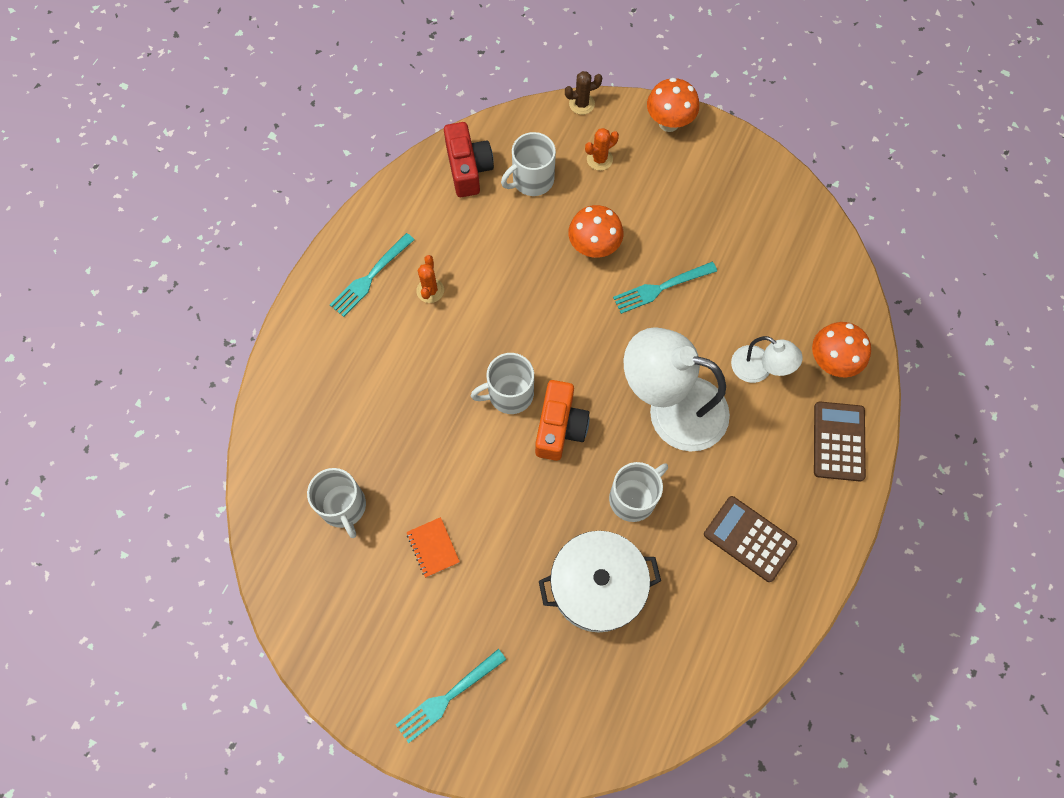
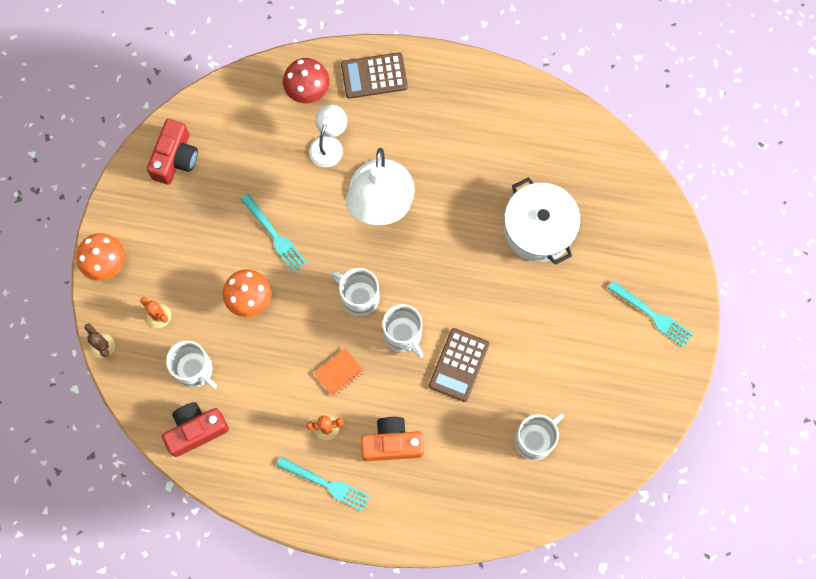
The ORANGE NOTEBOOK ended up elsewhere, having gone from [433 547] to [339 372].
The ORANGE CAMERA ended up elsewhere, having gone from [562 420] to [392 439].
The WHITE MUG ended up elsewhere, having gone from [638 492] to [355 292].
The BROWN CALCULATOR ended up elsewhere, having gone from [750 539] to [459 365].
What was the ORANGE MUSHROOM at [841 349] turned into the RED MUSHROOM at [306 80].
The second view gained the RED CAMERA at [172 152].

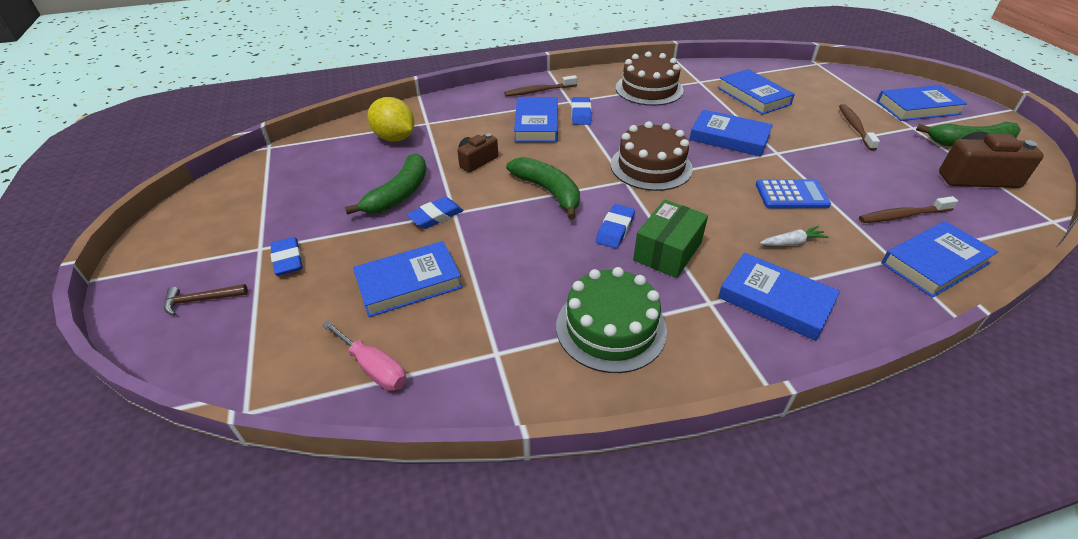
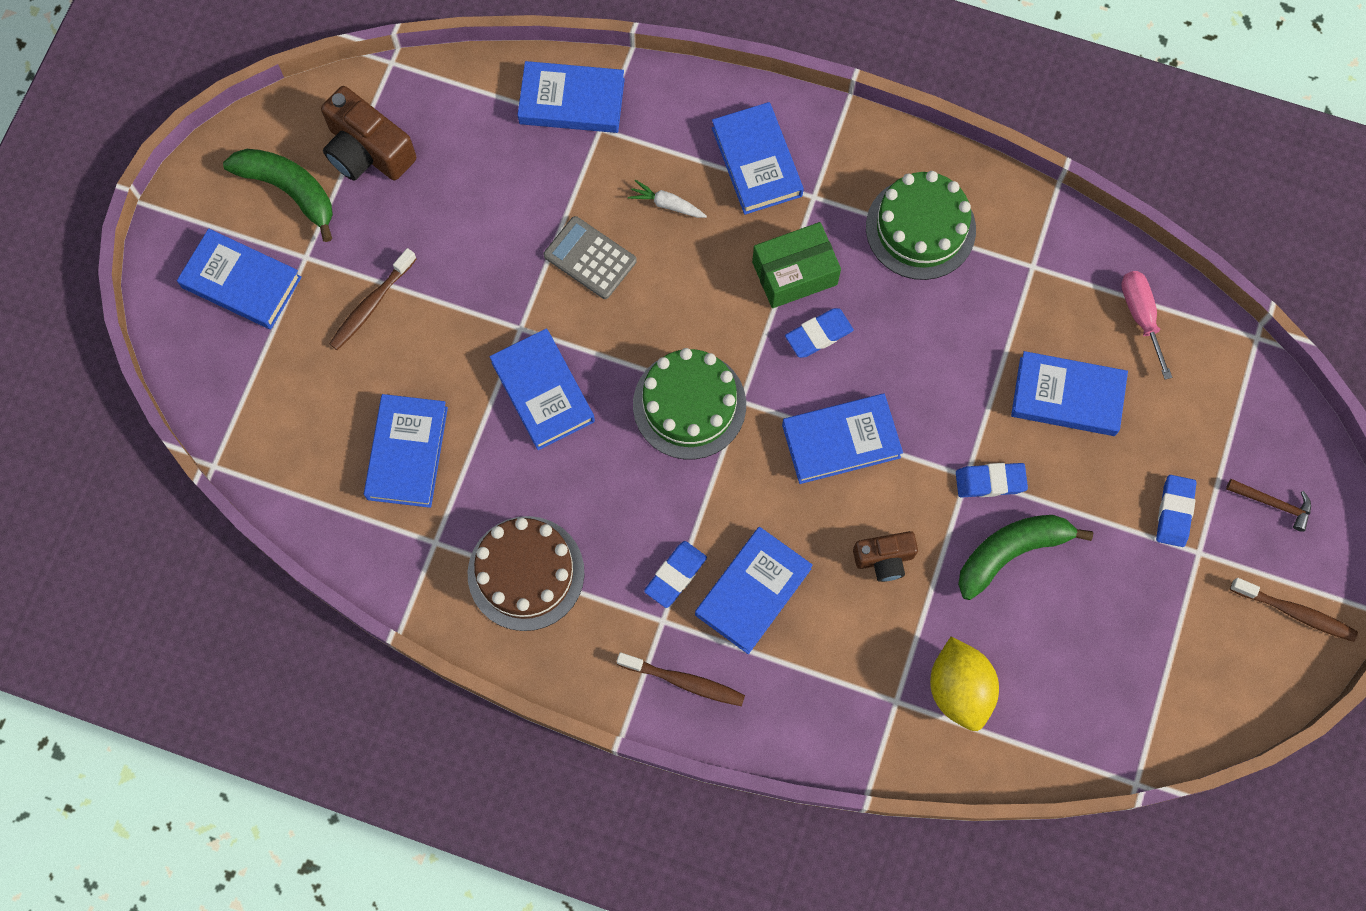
Where the GREEN BANANA stood at [543 188], the BLUE BOOK came to stand at [842 438].
What was the BROWN CAKE at [651 156] turned into the GREEN CAKE at [689 403].
What was the BLUE CALCULATOR at [793 193] turned into the GREY CALCULATOR at [590 257].
The BROWN TOOTHBRUSH ended up elsewhere, having gone from [908 209] to [1294 610].

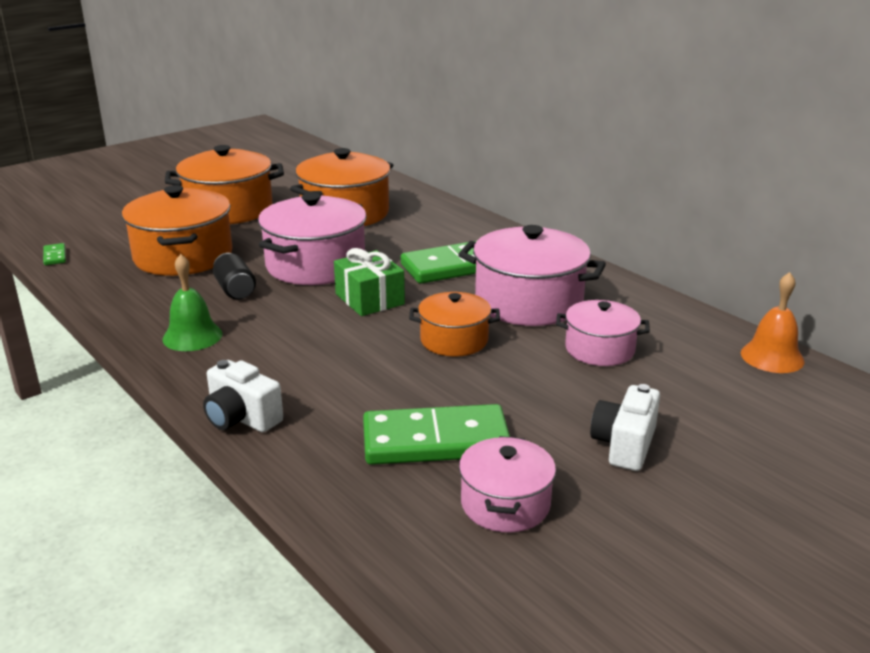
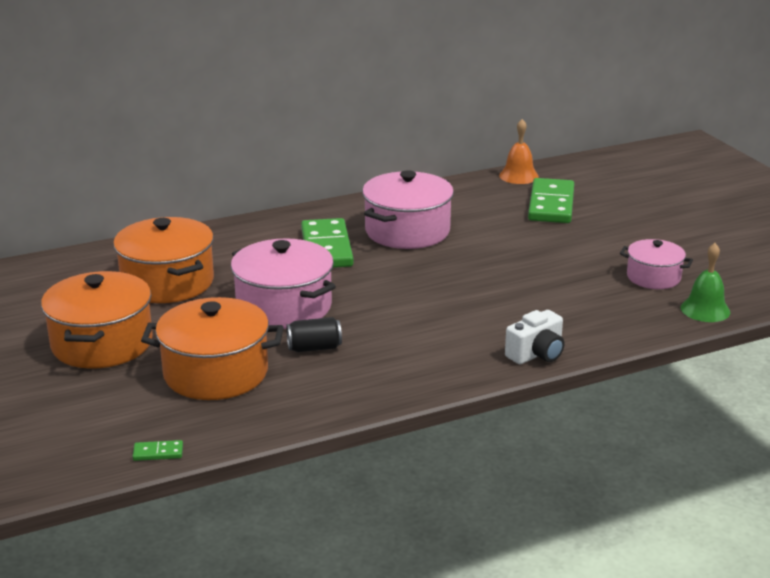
The GREEN BELL ended up elsewhere, having gone from [192 302] to [705 282].
The second view lost the GREEN GIFT at [369 282].
The GREEN DOMINO ended up elsewhere, having gone from [436 434] to [551 200].
The second view lost the ORANGE POT at [454 324].
The second view lost the PINK POT at [603 333].
The second view lost the WHITE CAMERA at [625 427].

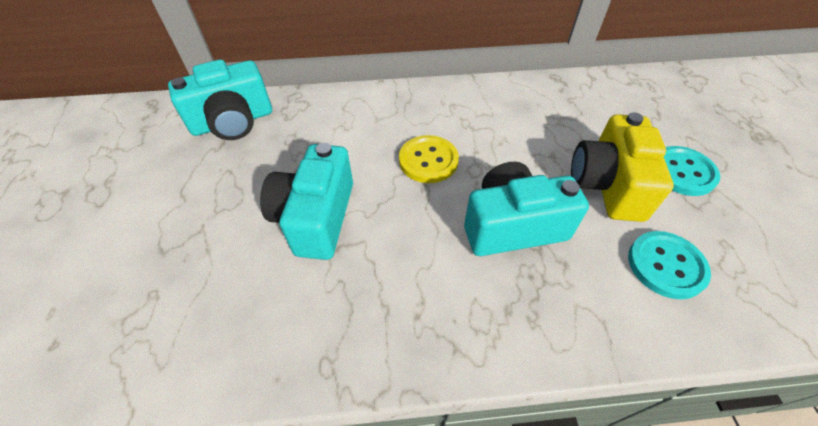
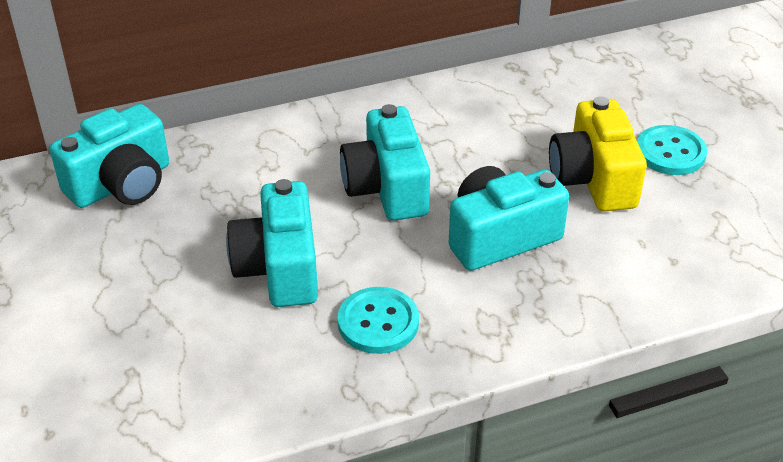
Where the YELLOW BUTTON stood at [429 159], the TURQUOISE CAMERA came to stand at [385 162].
The TURQUOISE BUTTON ended up elsewhere, having gone from [669 265] to [378 320].

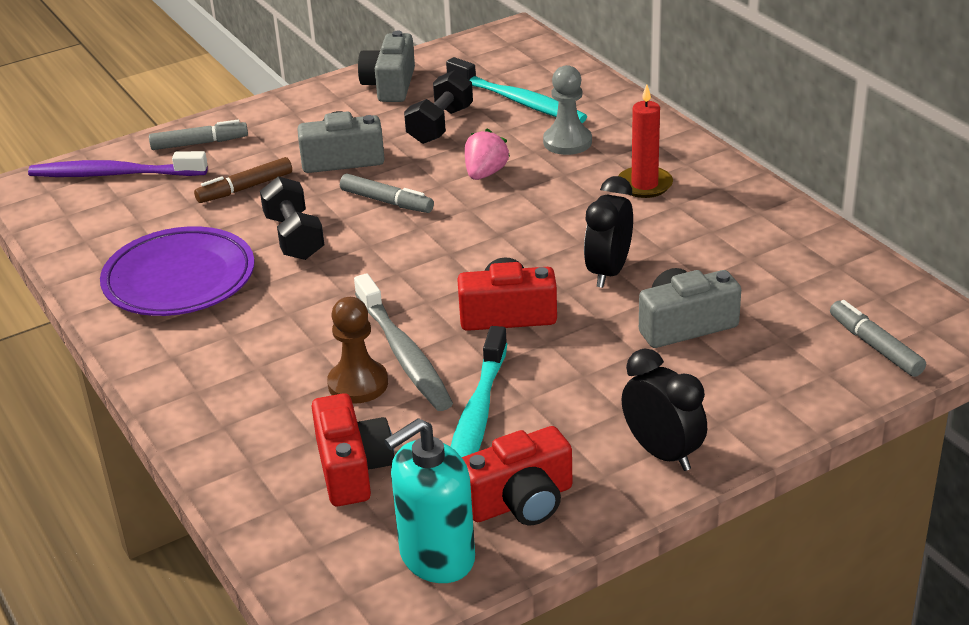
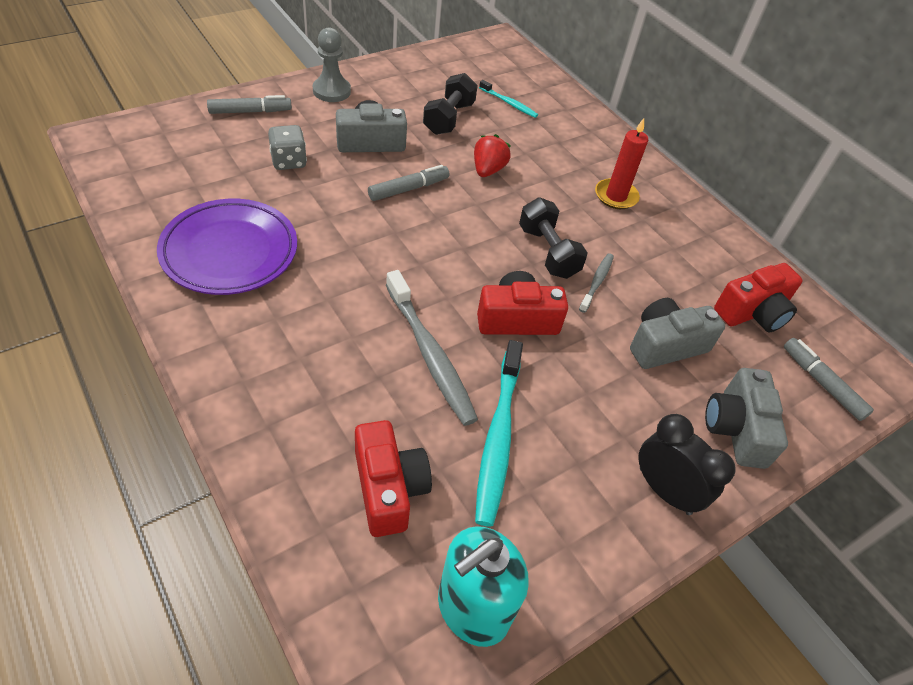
The second view lost the PURPLE TOOTHBRUSH at [118 164].
Where the BROWN MARKER stood at [243 180], the GREY DICE came to stand at [287 147].
The BLACK DUMBBELL ended up elsewhere, having gone from [292 218] to [553 238].
The second view lost the BROWN PAWN at [357 350].
The GREY MARKER at [387 193] ended up facing another way, 60 degrees counterclockwise from before.
The GREY CAMERA ended up elsewhere, having gone from [386 66] to [746 418].
The size of the TURQUOISE TOOTHBRUSH at [516 90] changed by a factor of 0.52.
The RED CAMERA ended up elsewhere, having gone from [517 475] to [758 297].
What was the PINK STRAWBERRY at [487 154] turned into the RED STRAWBERRY at [492 155].
The GREY PAWN ended up elsewhere, having gone from [567 110] to [332 65].
Where the BLACK CLOCK stood at [608 232], the GREY TOOTHBRUSH came to stand at [596 283].

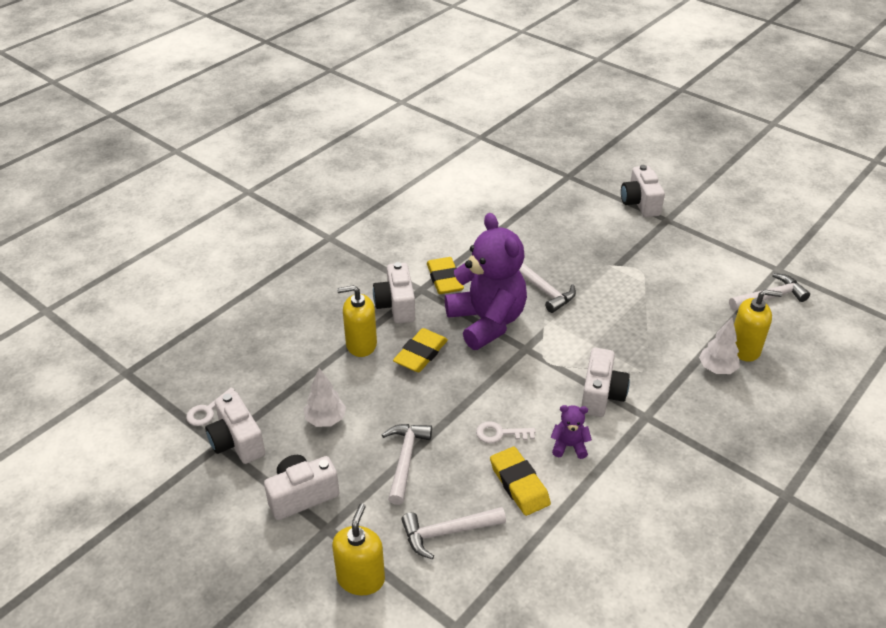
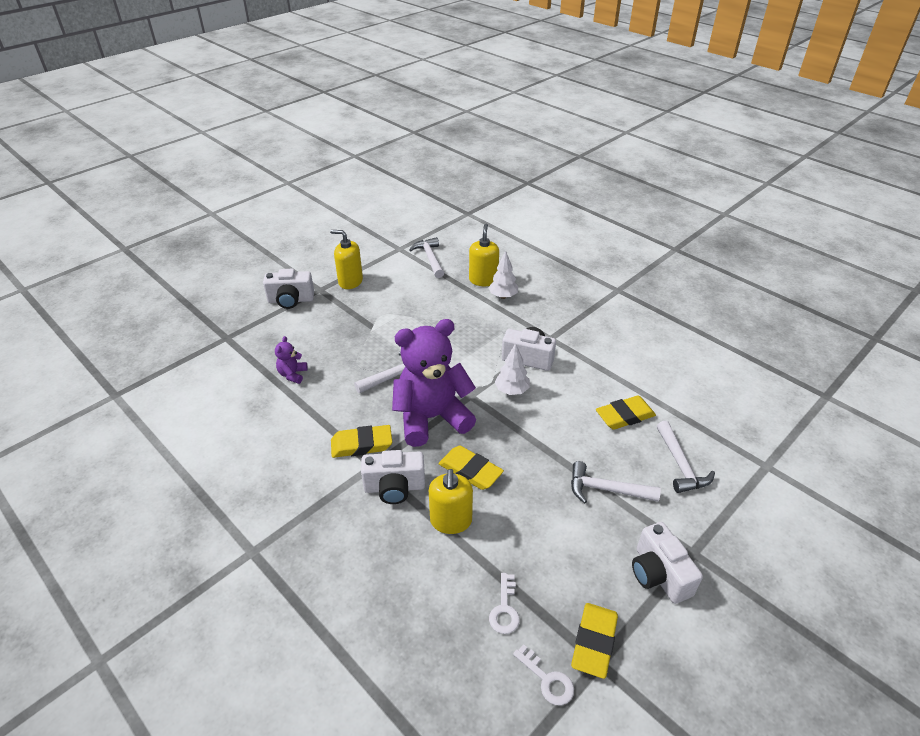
Where the WHITE CAMERA stood at [235 428], the YELLOW ERASER came to stand at [594 641].
The WHITE TREE ended up elsewhere, having gone from [325 397] to [512 369].
The YELLOW SOAP DISPENSER ended up elsewhere, having gone from [358 549] to [346 259].
The WHITE KEY ended up elsewhere, having gone from [505 432] to [504 603].
The PURPLE TEDDY BEAR ended up elsewhere, having gone from [571 432] to [291 360].

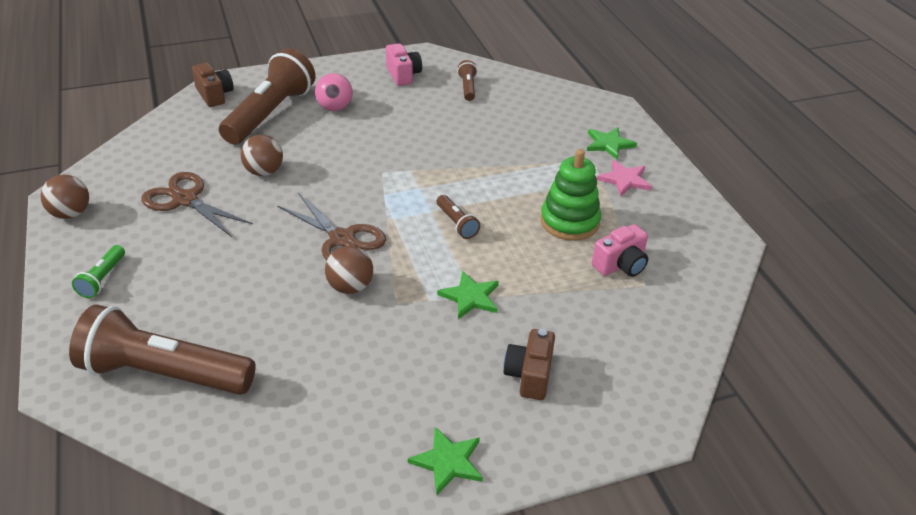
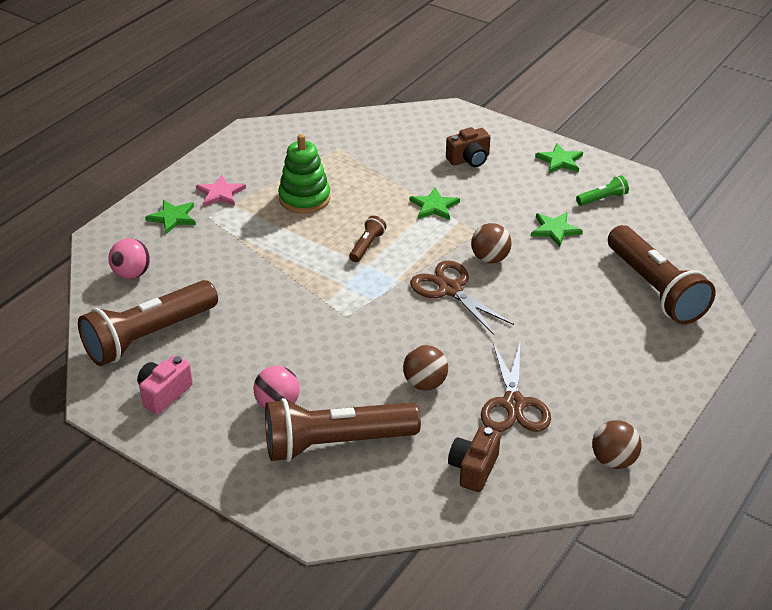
The GREEN FLASHLIGHT ended up elsewhere, having gone from [98 271] to [602 190].
The BROWN CAMERA ended up elsewhere, having gone from [213 85] to [474 459].
The BROWN SCISSORS at [331 226] ended up facing another way, 45 degrees counterclockwise from before.
The size of the BROWN FLASHLIGHT at [467 80] changed by a factor of 2.30.
The second view lost the PINK CAMERA at [620 250].
The second view gained the PINK BALL at [129 258].
The second view gained the GREEN STAR at [557 229].

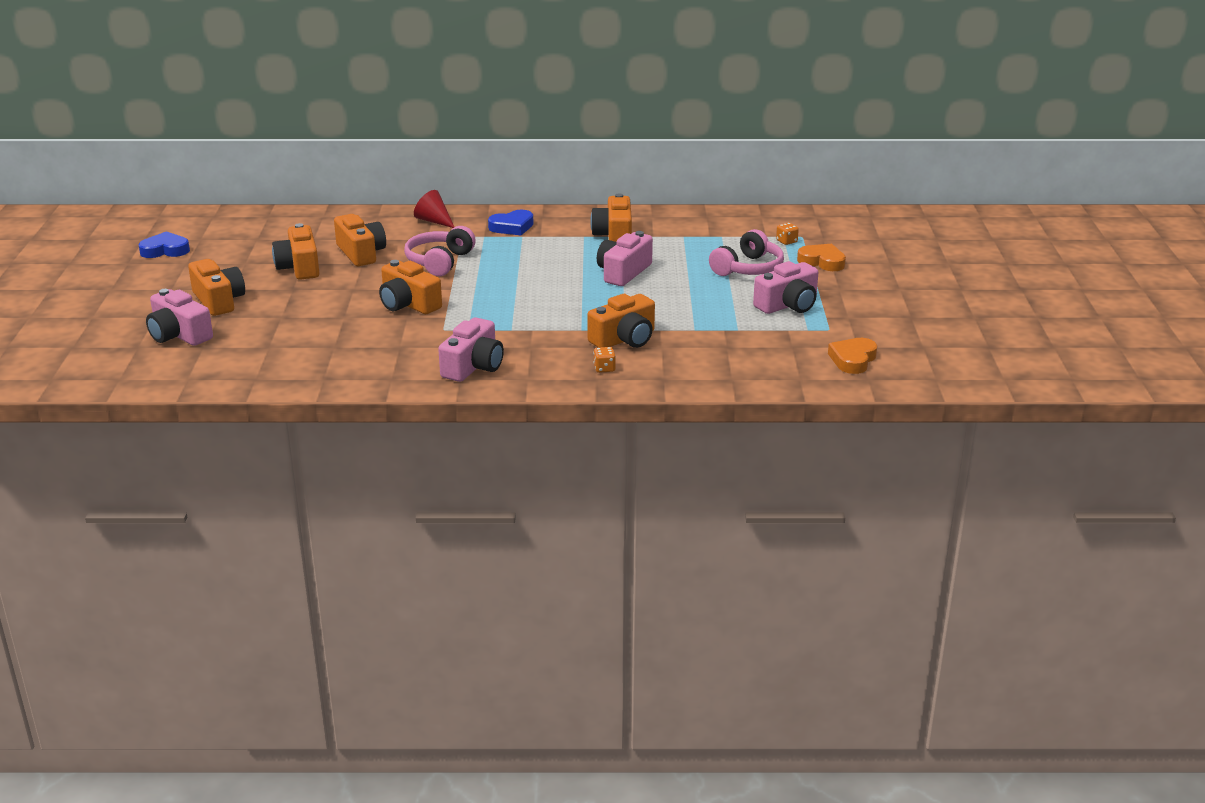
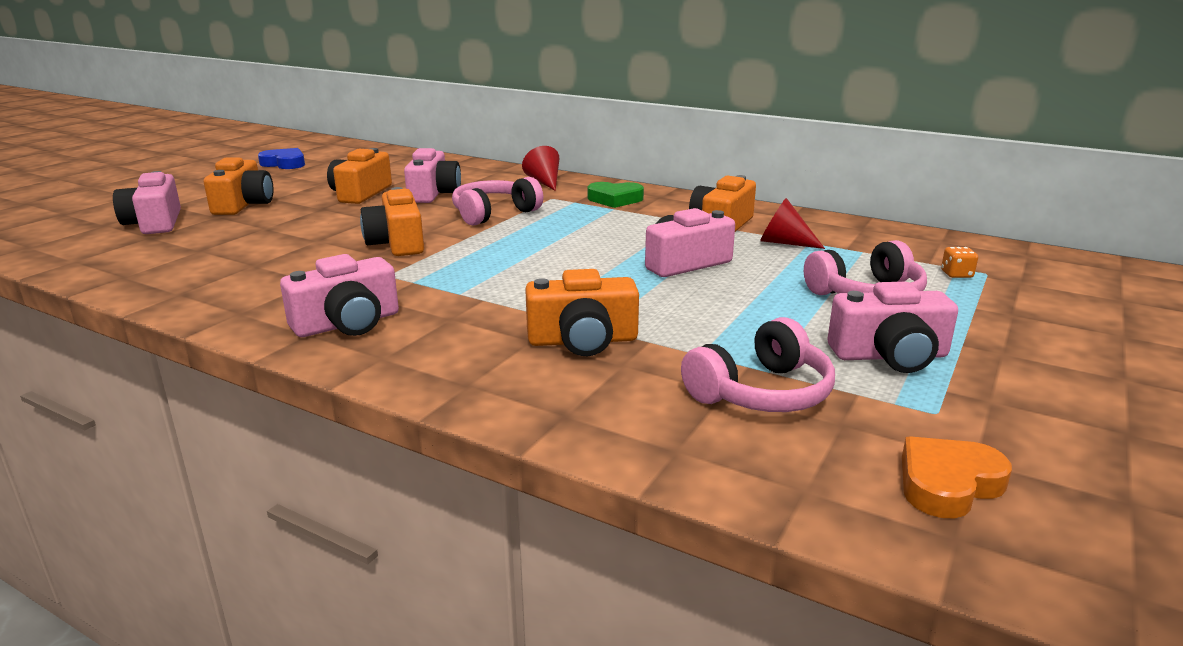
What was the ORANGE CAMERA at [360 240] turned into the PINK CAMERA at [432 175].
What was the BLUE HEART at [511 222] turned into the GREEN HEART at [616 195].
The second view lost the ORANGE DICE at [604 360].
The second view lost the ORANGE HEART at [821 257].
The second view gained the PINK HEADPHONES at [758 364].
The second view gained the RED CONE at [792 223].

